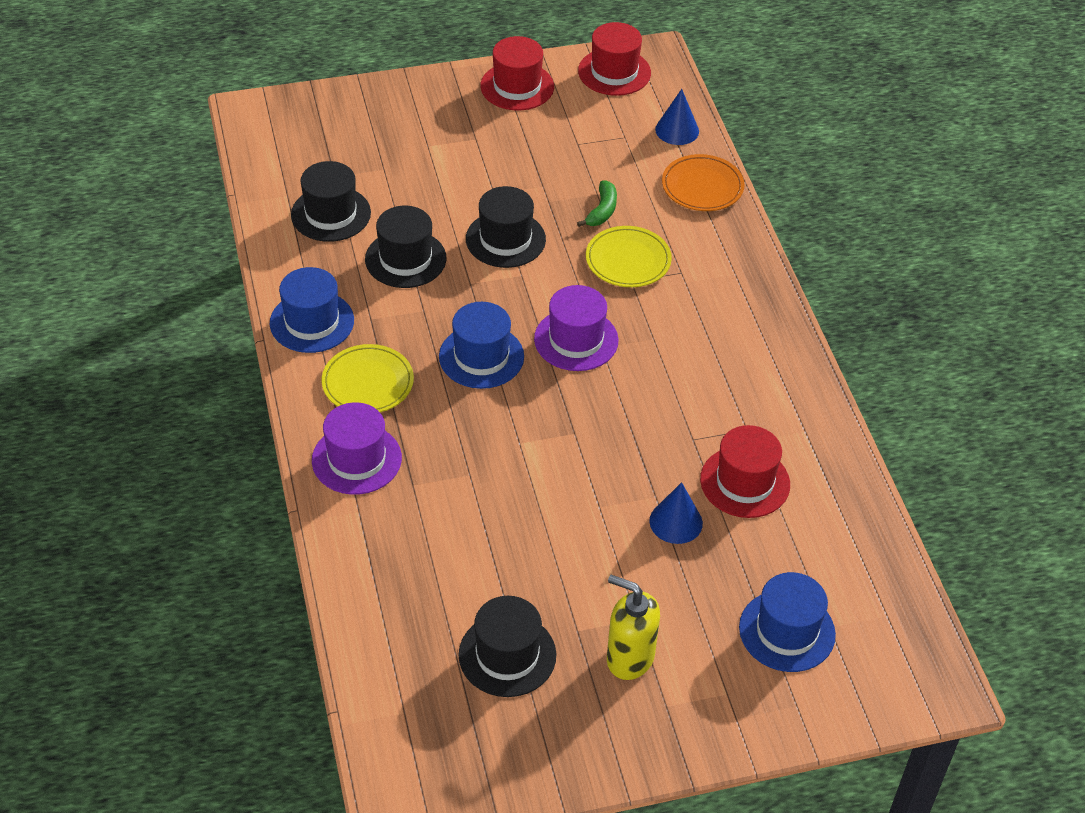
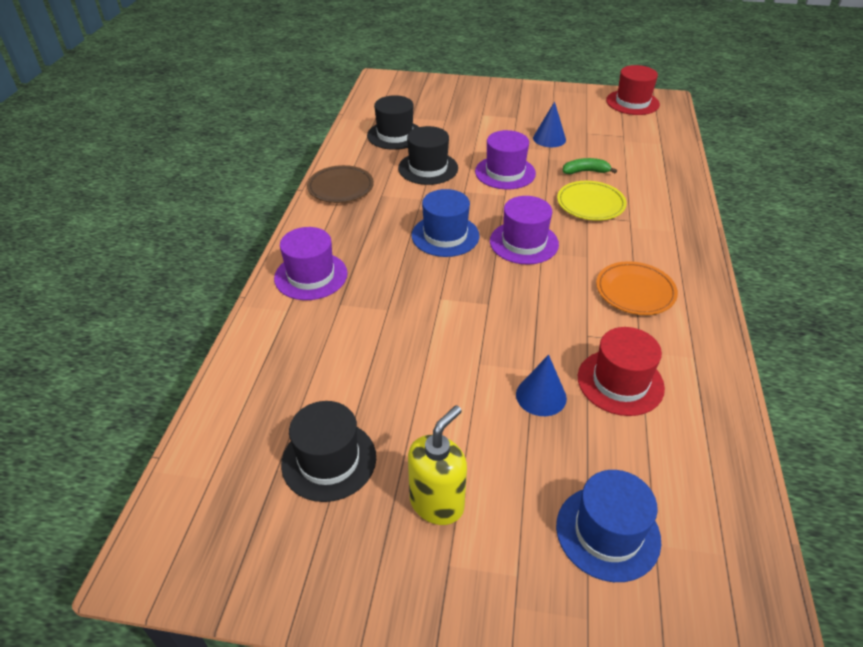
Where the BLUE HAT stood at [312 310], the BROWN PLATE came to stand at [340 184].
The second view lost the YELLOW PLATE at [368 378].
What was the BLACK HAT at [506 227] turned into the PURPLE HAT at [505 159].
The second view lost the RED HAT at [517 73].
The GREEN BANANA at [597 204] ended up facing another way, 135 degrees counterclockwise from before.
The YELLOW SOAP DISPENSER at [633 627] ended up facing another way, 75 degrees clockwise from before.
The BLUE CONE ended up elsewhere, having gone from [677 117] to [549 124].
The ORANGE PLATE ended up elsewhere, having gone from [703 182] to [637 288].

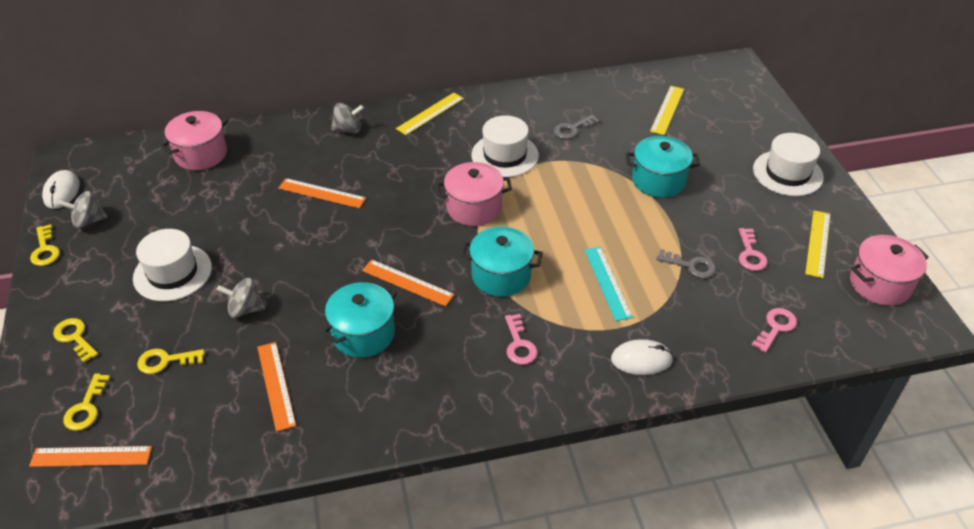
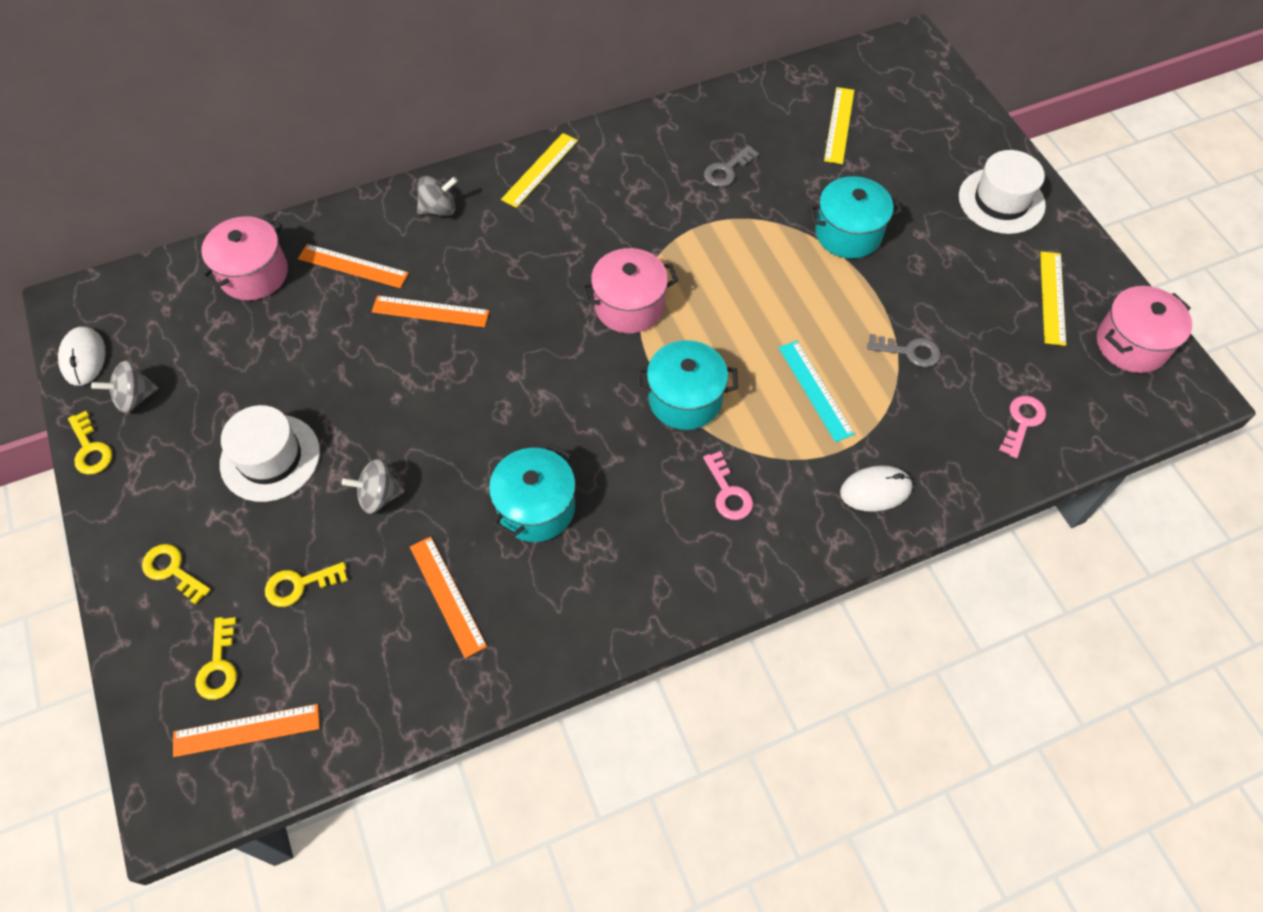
The ORANGE RULER ended up elsewhere, having gone from [408 282] to [353 266].
The second view lost the WHITE HAT at [505 146].
The second view lost the PINK KEY at [753 249].

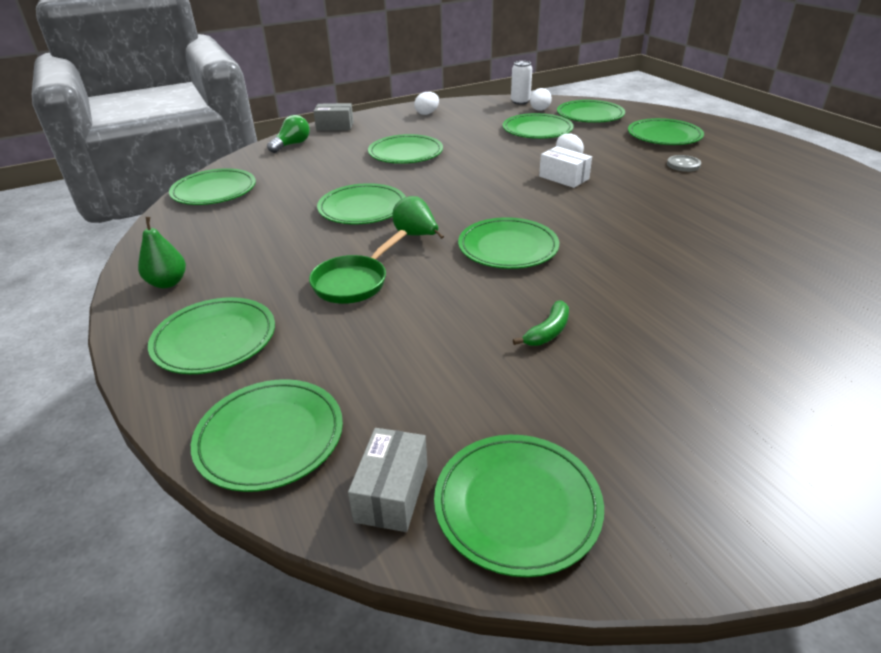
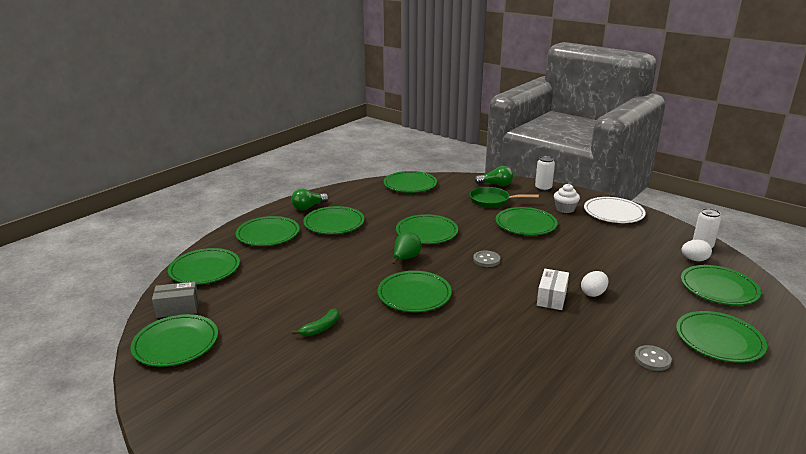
Where the GREEN PEAR stood at [162 252], the GREEN LIGHT BULB came to stand at [310 199].
The GREEN PAN ended up elsewhere, having gone from [358 267] to [504 197].
Where the GREY BOX stood at [333 117], the WHITE CAN came to stand at [545 173].
Where the WHITE EGG stood at [426 103], the WHITE PLATE came to stand at [615 210].
The GREEN PLATE ended up elsewhere, having gone from [538 126] to [333 220].
The GREEN BANANA at [541 323] ended up facing another way, 60 degrees counterclockwise from before.
The second view gained the GREY BUTTON at [486 259].
The second view gained the WHITE CUPCAKE at [567 198].

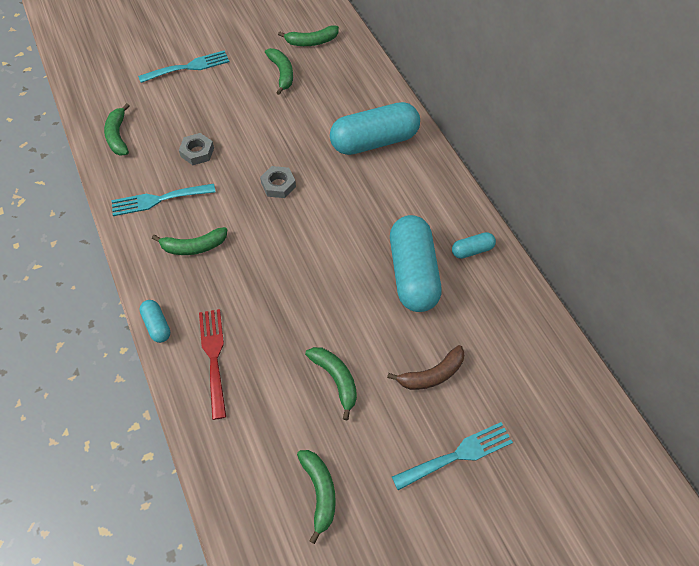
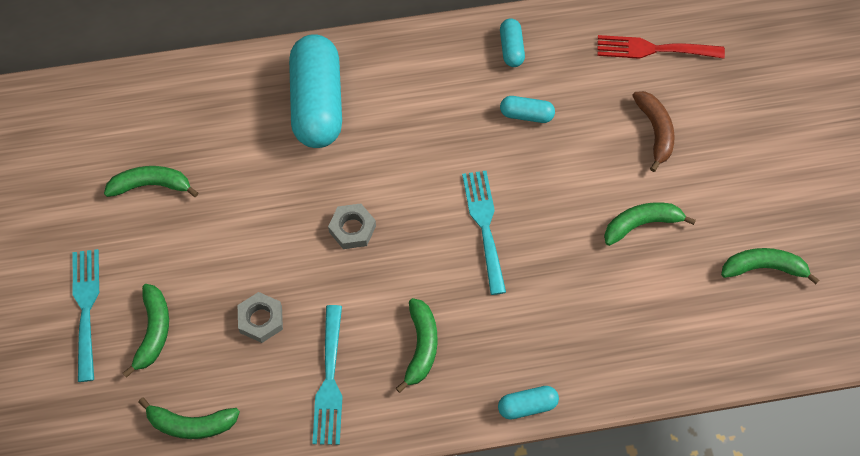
The RED FORK ended up elsewhere, having gone from [212 364] to [661 47].
The GREEN BANANA ended up elsewhere, having gone from [308 35] to [146 331].
The size of the TURQUOISE CAPSULE at [416 263] changed by a factor of 0.45.
The TURQUOISE FORK ended up elsewhere, having gone from [452 456] to [484 233].

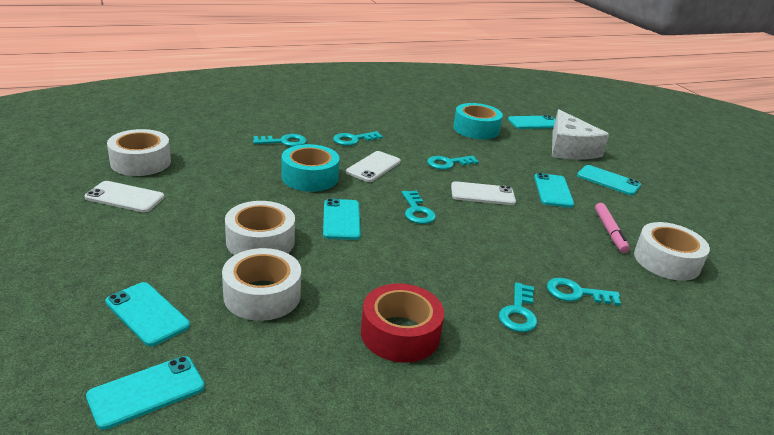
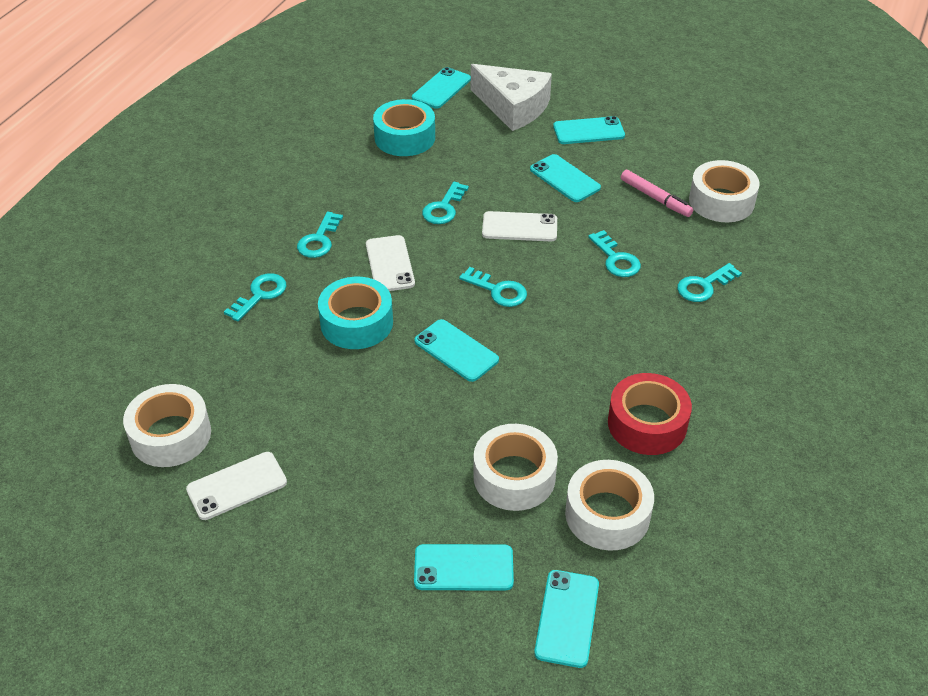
The WHITE TAPE ended up elsewhere, having gone from [260 228] to [609 505].
The WHITE PHONE at [483 193] ended up facing another way, 45 degrees clockwise from before.
The TURQUOISE KEY ended up elsewhere, having gone from [518 307] to [614 253].

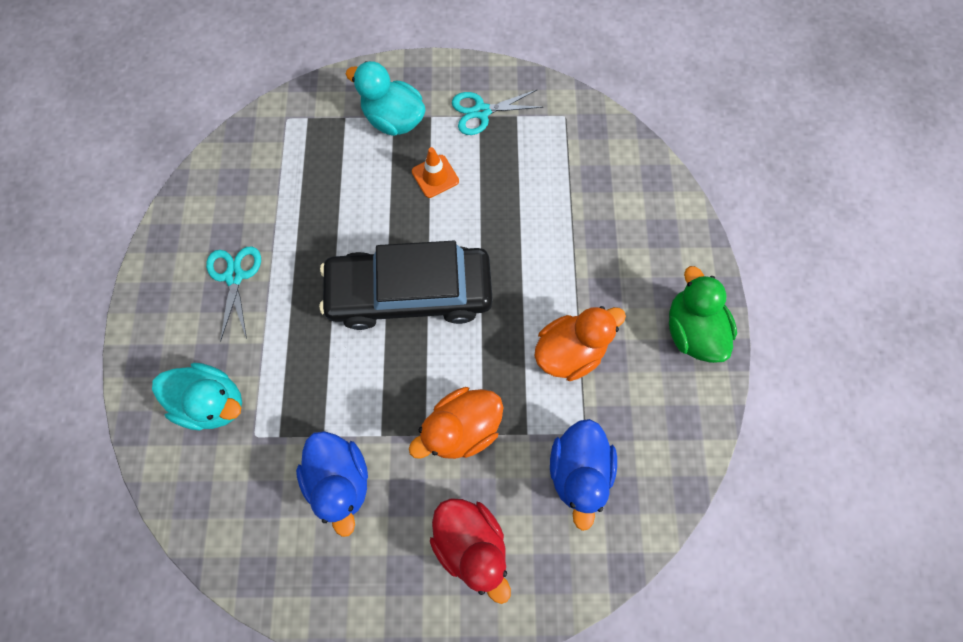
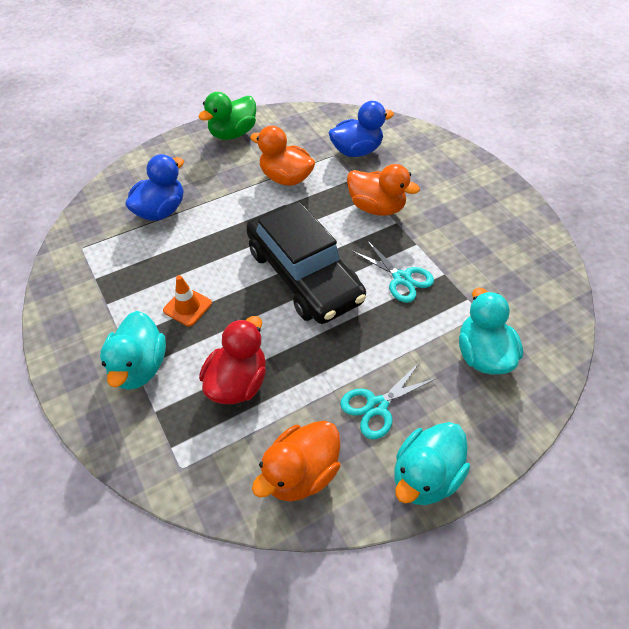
The BLUE DUCK ended up elsewhere, having gone from [332 484] to [154 187].
The RED DUCK ended up elsewhere, having gone from [470 551] to [232 360].
The TURQUOISE SCISSORS ended up elsewhere, having gone from [497 112] to [393 271].
The second view gained the ORANGE DUCK at [296 461].
The second view gained the TURQUOISE DUCK at [432 463].

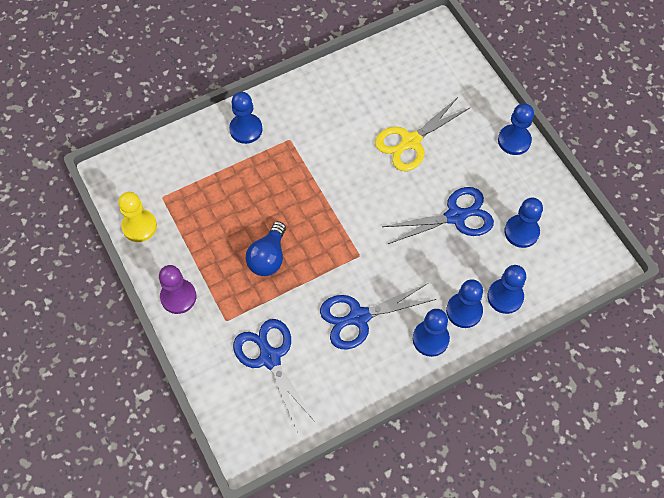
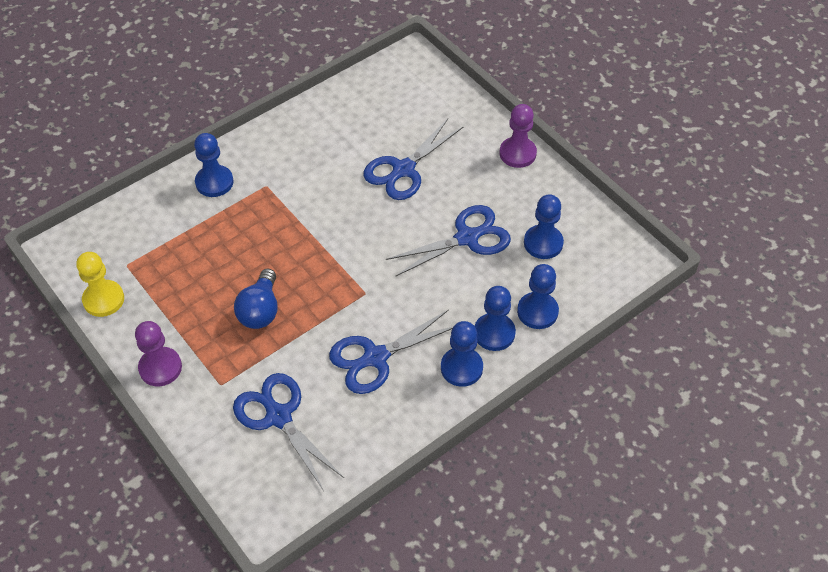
What was the YELLOW SCISSORS at [422 134] turned into the BLUE SCISSORS at [414 159].
What was the BLUE PAWN at [516 129] turned into the PURPLE PAWN at [518 136].

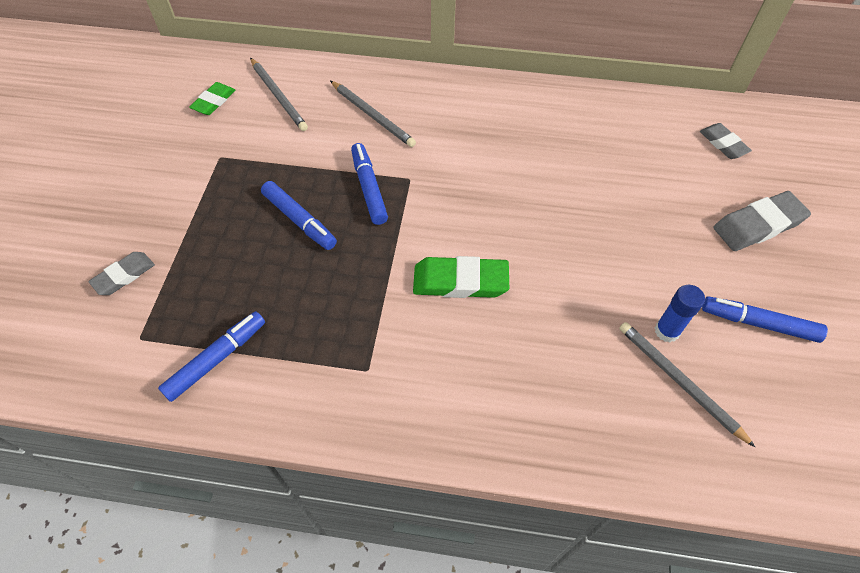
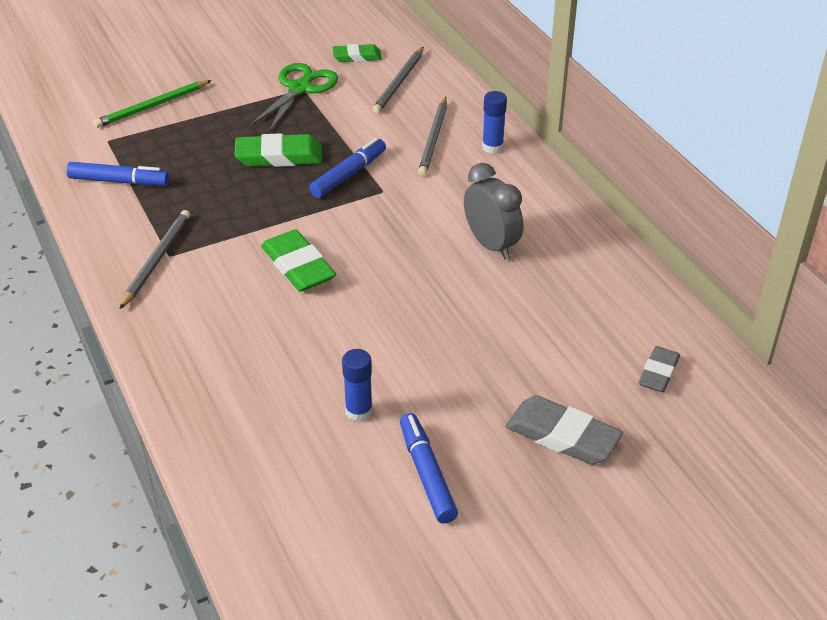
Where the GREY ERASER stood at [121 273], the GREEN PENCIL came to stand at [152 104].
Where the BLUE MARKER stood at [299 215], the GREEN ERASER came to stand at [278 150].
The GREY PENCIL ended up elsewhere, having gone from [687 384] to [155 259].
The second view gained the GREEN SCISSORS at [293 98].
The second view gained the GREY CLOCK at [493 211].
The second view gained the BLUE GLUE STICK at [494 122].

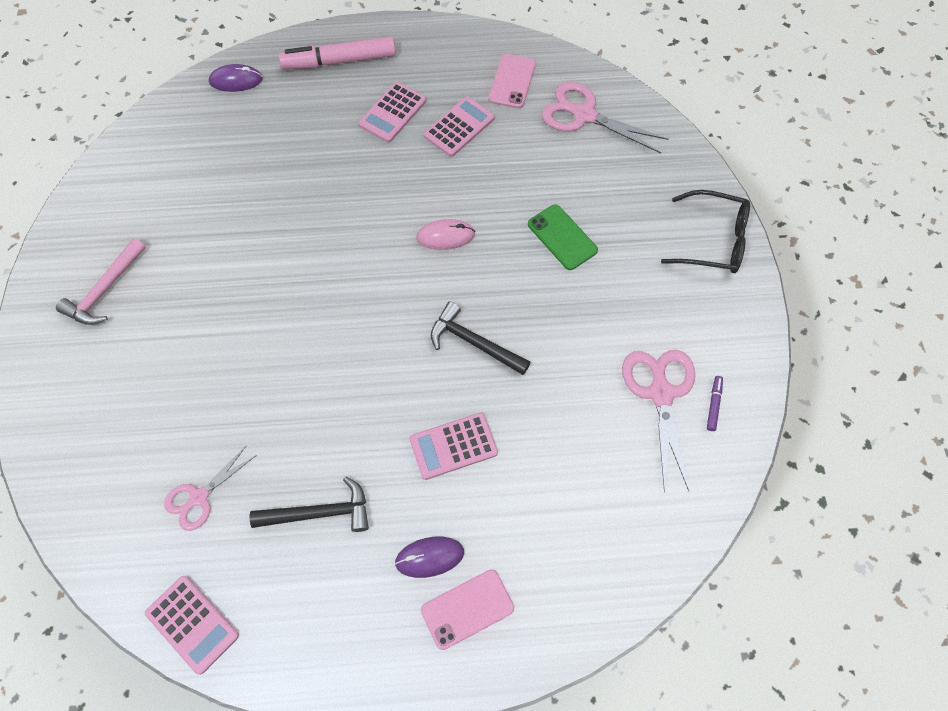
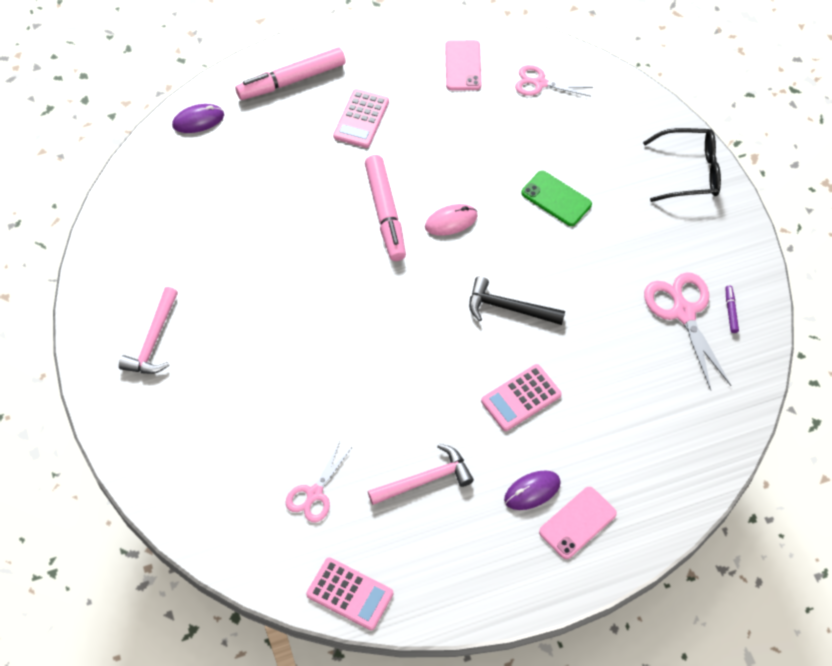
What was the BLACK HAMMER at [309 504] turned into the PINK HAMMER at [421 474].
The second view lost the PINK CALCULATOR at [459 126].
The size of the PINK SCISSORS at [605 117] changed by a factor of 0.63.
The second view gained the PINK MARKER at [385 208].

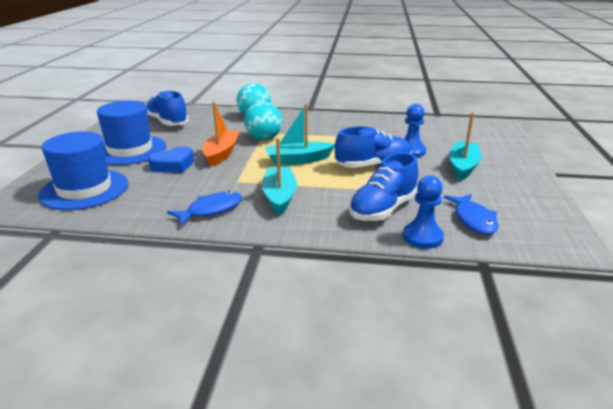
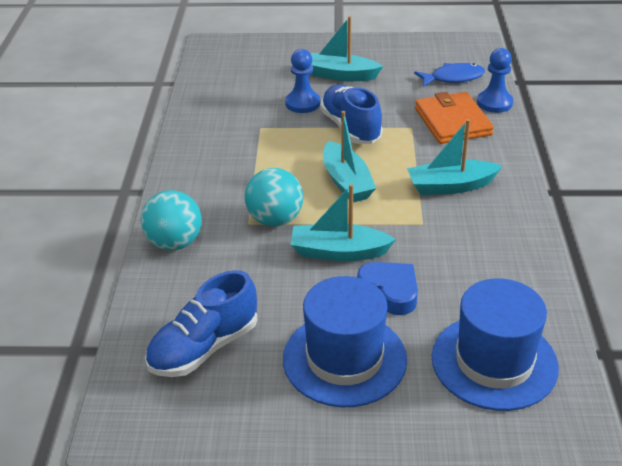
The second view lost the BLUE FISH at [204 208].
What was the ORANGE BOAT at [221 134] turned into the TURQUOISE BOAT at [343 222].
Where the BLUE SHOE stood at [383 187], the ORANGE WALLET came to stand at [454 118].

